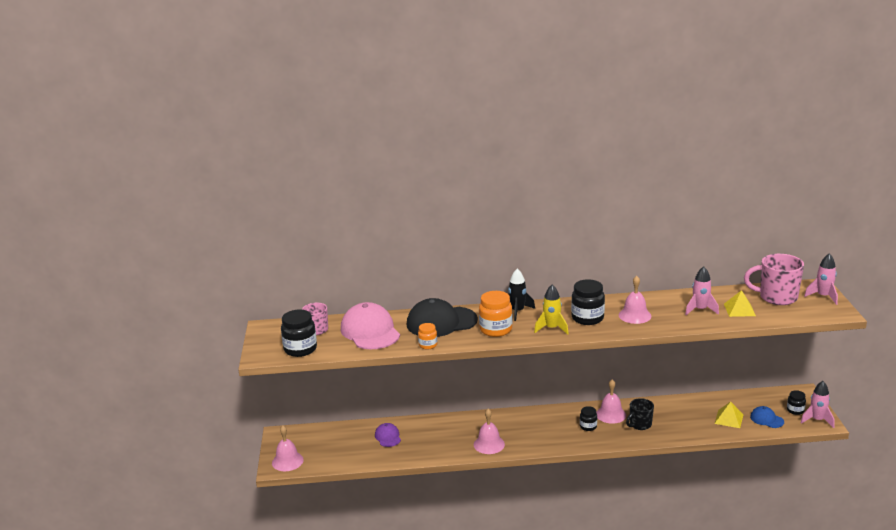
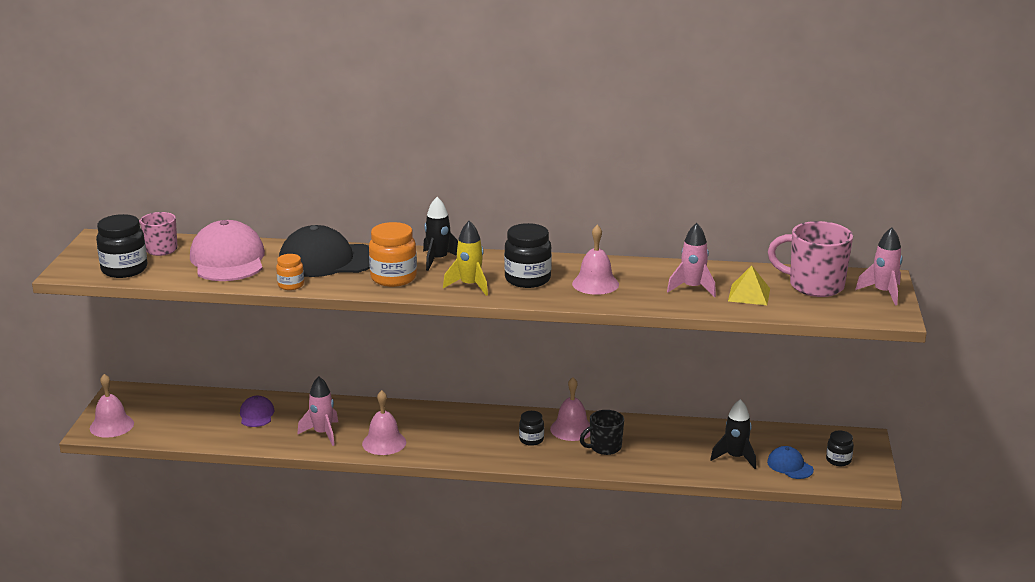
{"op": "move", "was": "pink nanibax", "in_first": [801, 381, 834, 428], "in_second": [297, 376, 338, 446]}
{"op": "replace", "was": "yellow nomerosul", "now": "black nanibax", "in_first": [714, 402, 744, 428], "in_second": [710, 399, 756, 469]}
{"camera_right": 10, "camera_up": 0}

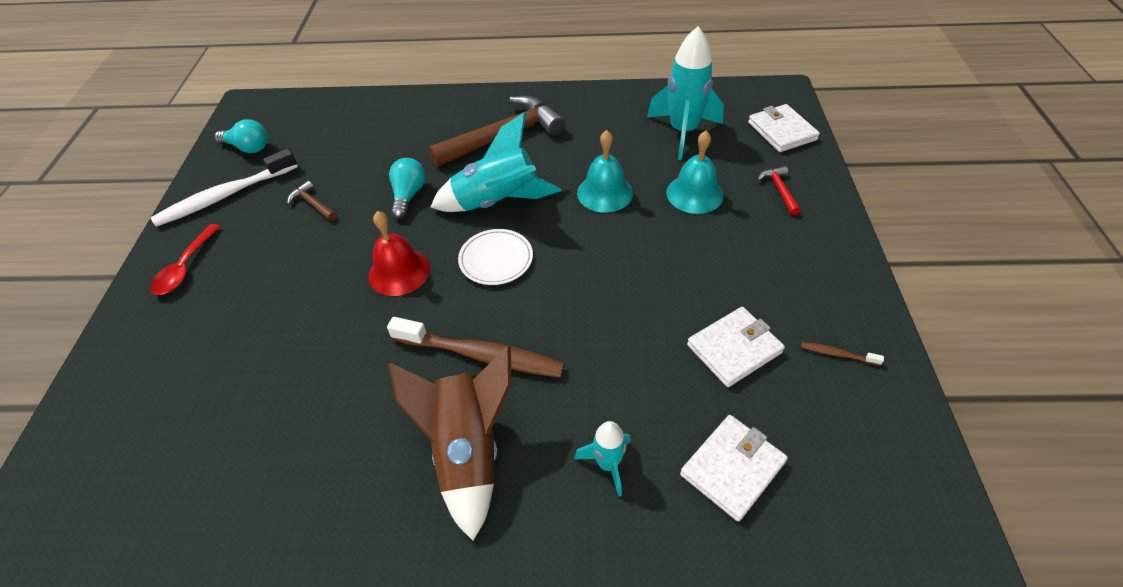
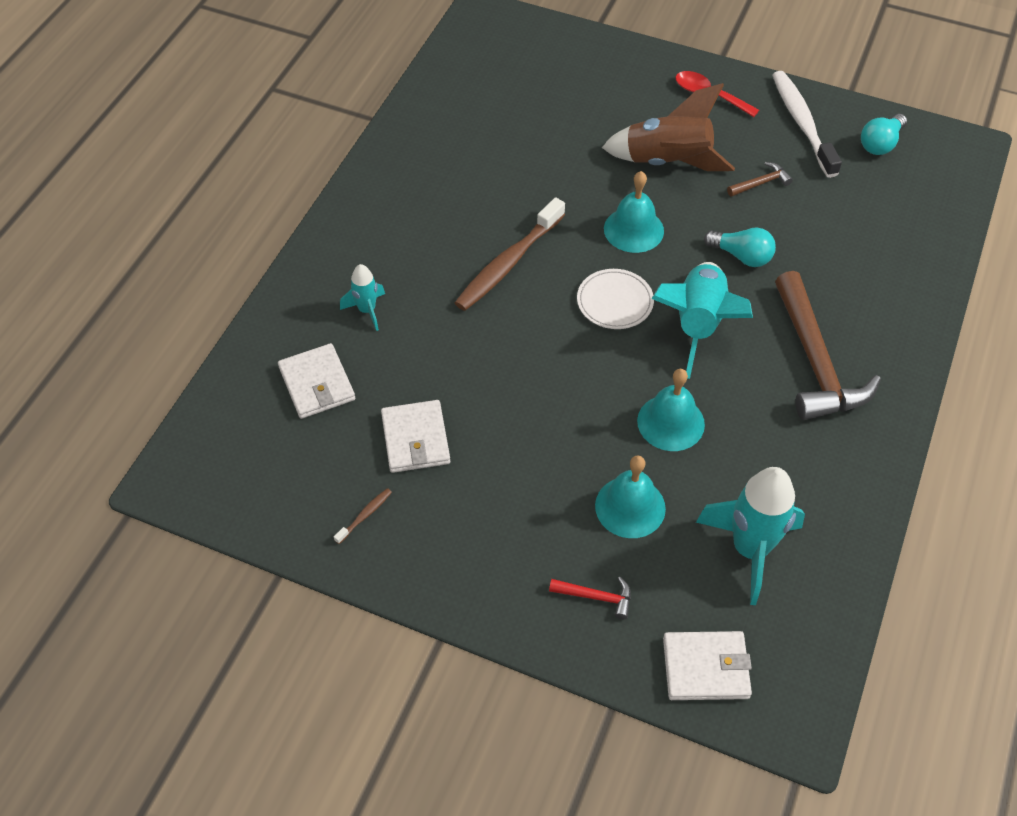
{"op": "move", "was": "brown nanibax", "in_first": [388, 346, 512, 541], "in_second": [602, 83, 735, 171]}
{"op": "recolor", "was": "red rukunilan", "now": "turquoise rukunilan", "in_first": [368, 211, 430, 296], "in_second": [604, 171, 664, 253]}
{"camera_right": 110, "camera_up": 5}

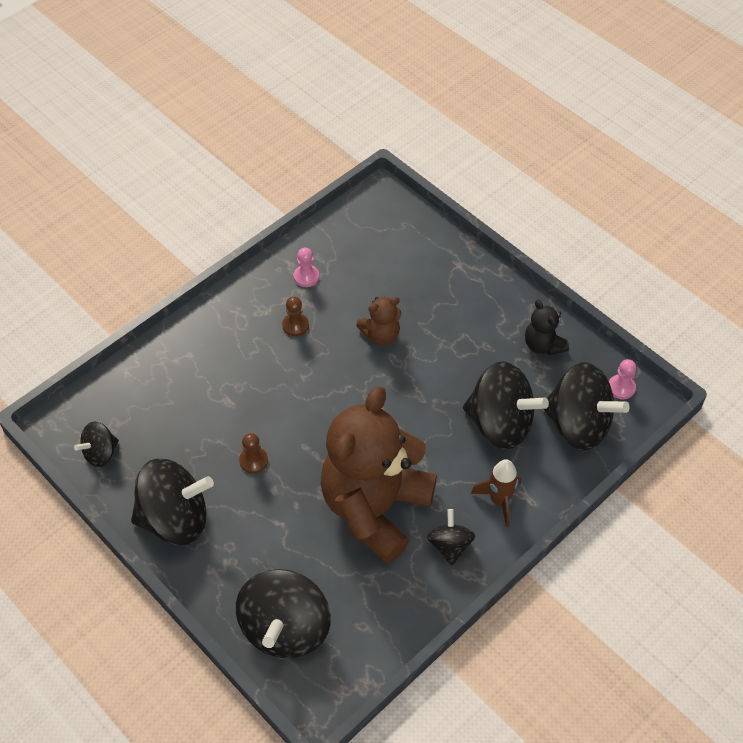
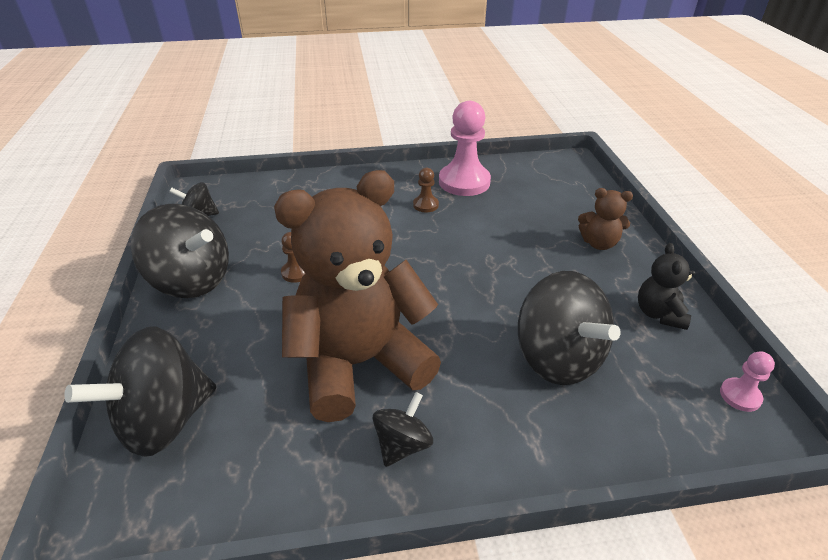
{"op": "resize", "was": "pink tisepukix", "in_first": [294, 248, 319, 287], "in_second": [439, 101, 491, 196], "ratio": 2.13}
{"op": "move", "was": "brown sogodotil", "in_first": [356, 296, 401, 345], "in_second": [578, 188, 633, 250]}
{"op": "delete", "was": "brown nanibax", "in_first": [471, 459, 521, 527]}
{"op": "delete", "was": "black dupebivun", "in_first": [544, 363, 630, 450]}
{"camera_right": 35, "camera_up": -15}

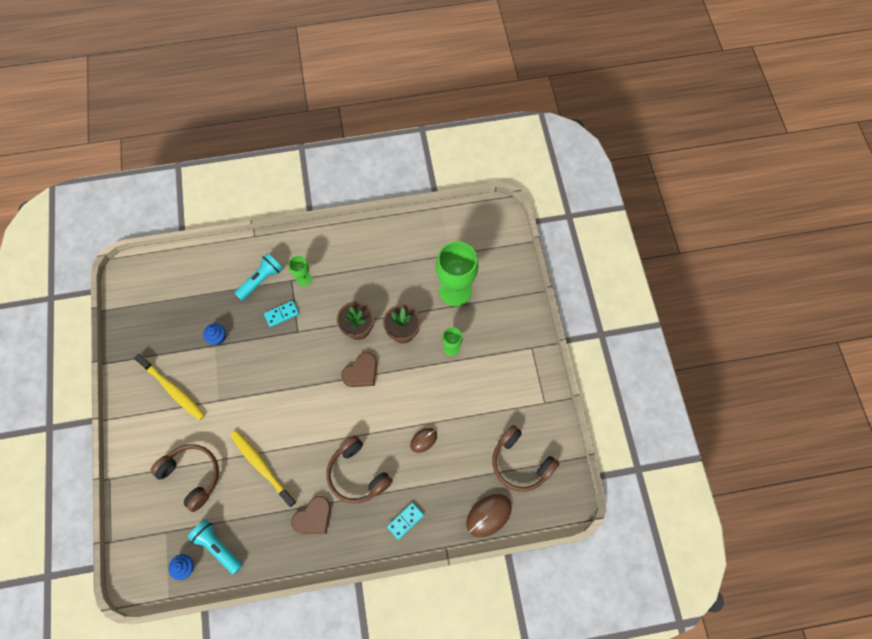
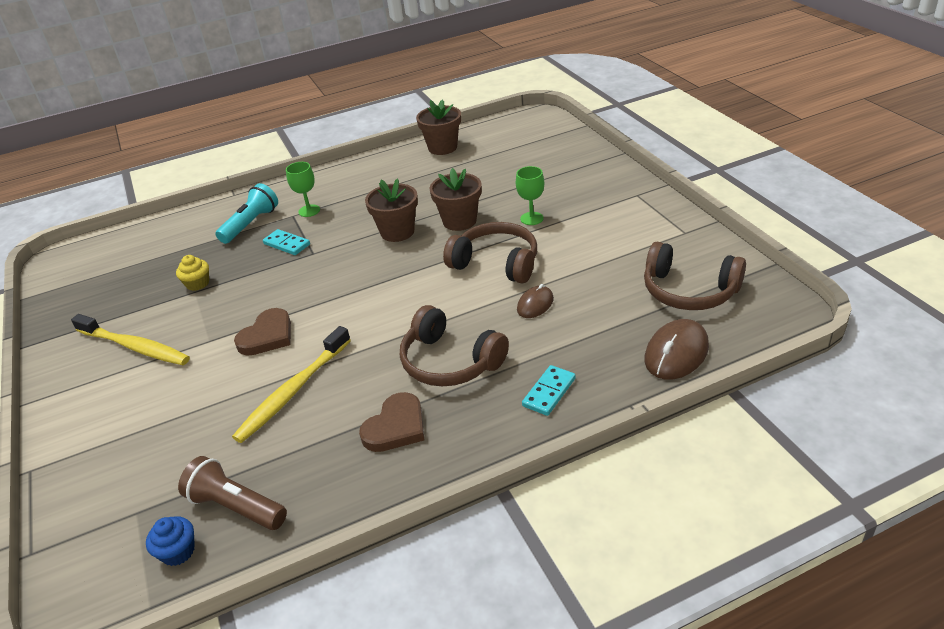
{"op": "recolor", "was": "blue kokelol", "now": "yellow kokelol", "in_first": [203, 323, 225, 345], "in_second": [176, 255, 209, 291]}
{"op": "recolor", "was": "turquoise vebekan", "now": "brown vebekan", "in_first": [188, 519, 243, 575], "in_second": [178, 456, 287, 530]}
{"op": "rotate", "was": "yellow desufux", "in_first": [230, 430, 296, 508], "in_second": [232, 326, 351, 443], "clockwise": -90}
{"op": "move", "was": "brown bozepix", "in_first": [341, 352, 377, 387], "in_second": [234, 308, 291, 356]}
{"op": "rotate", "was": "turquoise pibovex", "in_first": [264, 301, 299, 327], "in_second": [263, 229, 310, 255], "clockwise": 75}
{"op": "insert", "now": "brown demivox", "in_second": [416, 100, 461, 155]}
{"op": "move", "was": "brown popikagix", "in_first": [150, 444, 219, 512], "in_second": [443, 222, 537, 283]}
{"op": "delete", "was": "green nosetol", "in_first": [436, 241, 479, 306]}
{"camera_right": -10, "camera_up": -30}

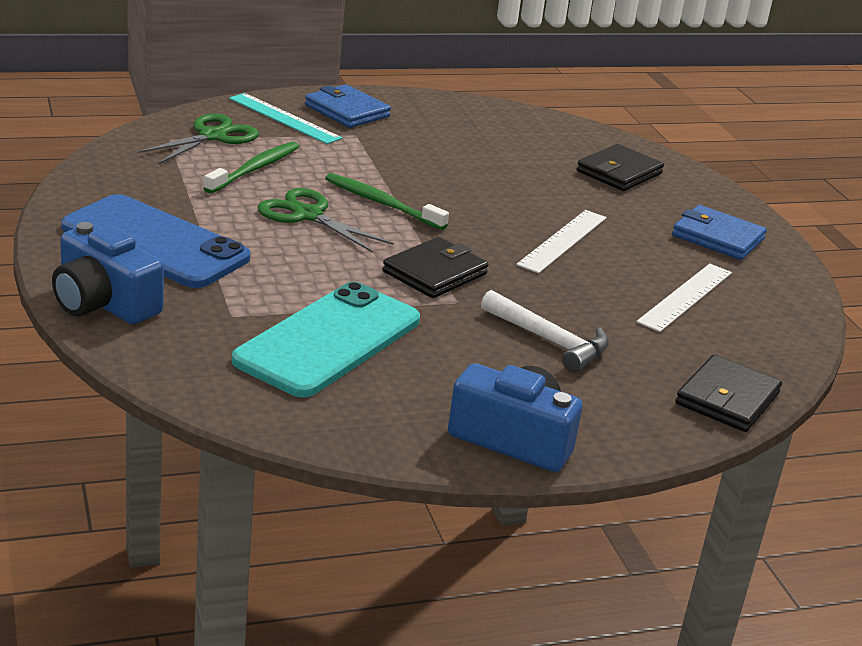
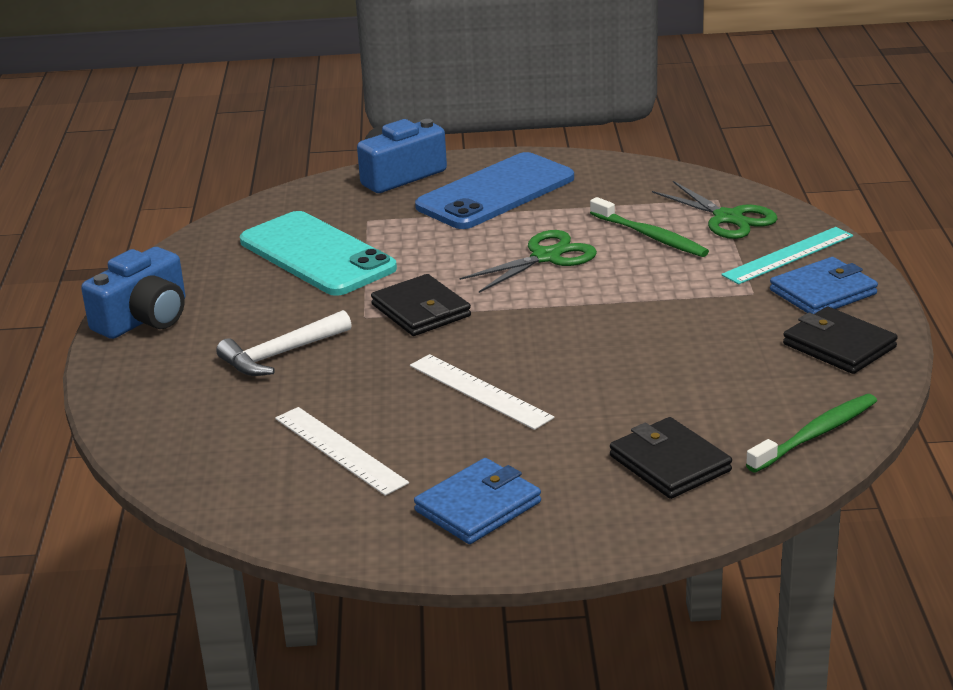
{"op": "move", "was": "green desufux", "in_first": [325, 173, 449, 230], "in_second": [746, 394, 877, 473]}
{"op": "move", "was": "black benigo", "in_first": [675, 355, 782, 432], "in_second": [783, 307, 898, 374]}
{"camera_right": 110, "camera_up": 0}

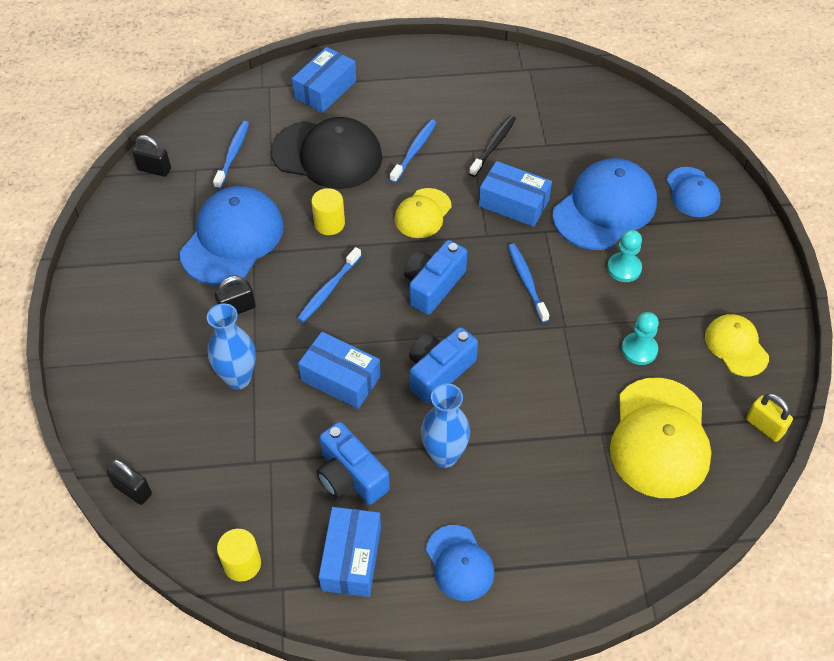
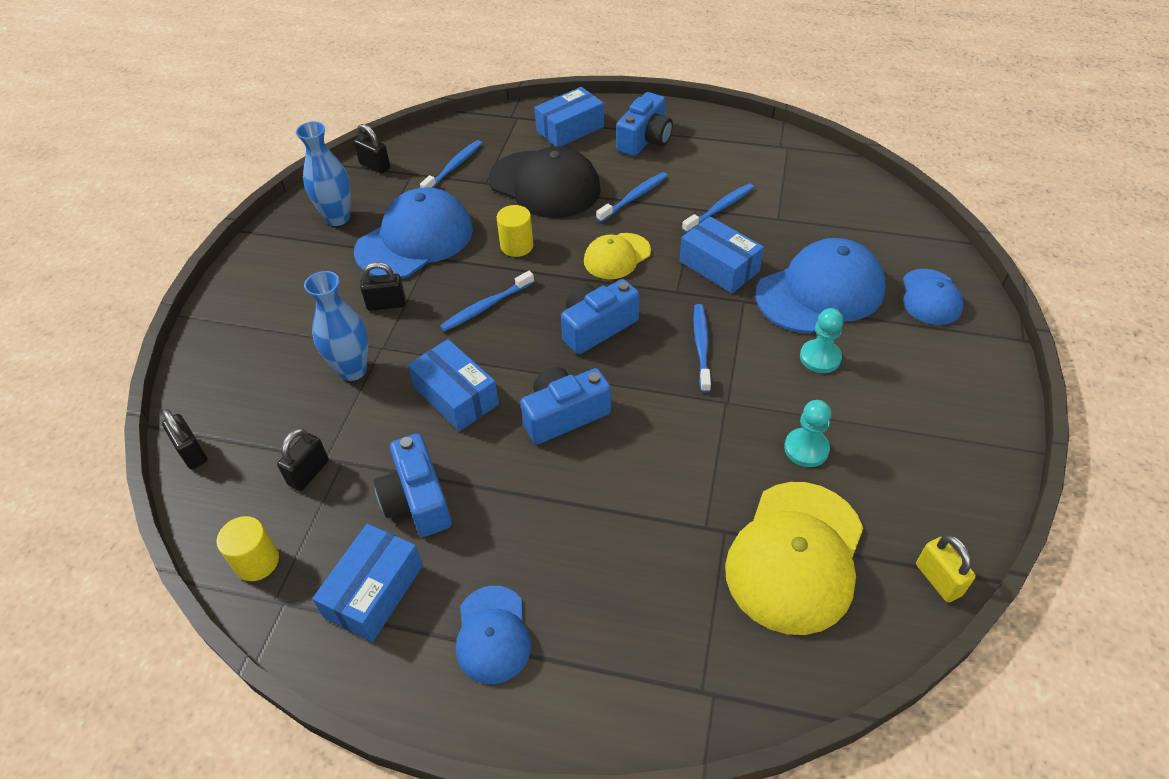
{"op": "insert", "now": "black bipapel", "in_second": [277, 428, 329, 491]}
{"op": "move", "was": "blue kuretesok", "in_first": [421, 383, 470, 468], "in_second": [296, 122, 351, 226]}
{"op": "insert", "now": "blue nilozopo", "in_second": [616, 92, 673, 156]}
{"op": "recolor", "was": "black desufux", "now": "blue desufux", "in_first": [469, 115, 516, 177], "in_second": [682, 184, 754, 233]}
{"op": "delete", "was": "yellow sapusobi", "in_first": [705, 314, 769, 376]}
{"camera_right": 20, "camera_up": -5}

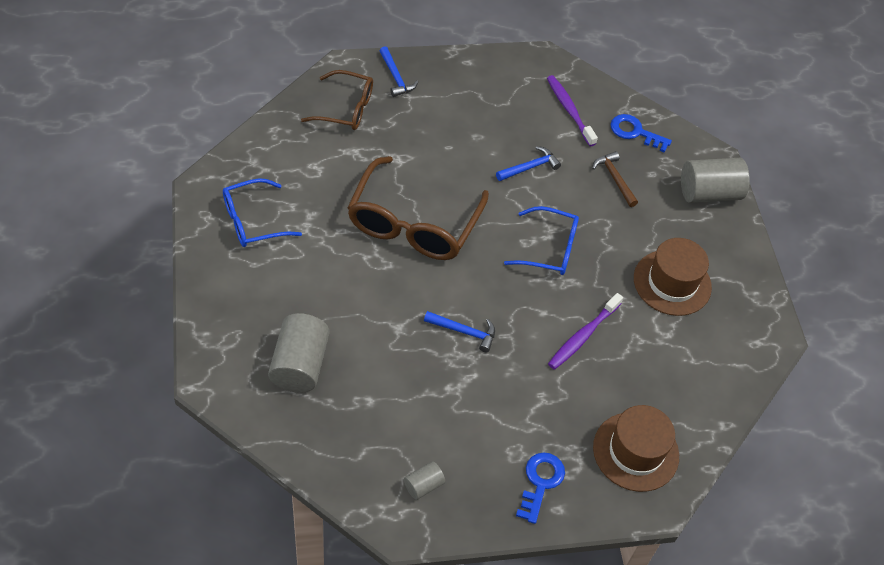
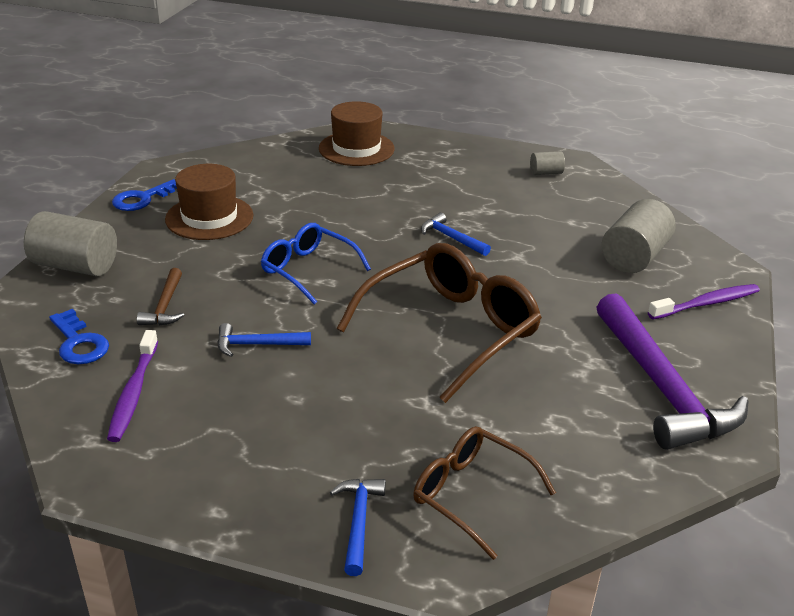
{"op": "move", "was": "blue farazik", "in_first": [516, 452, 565, 524], "in_second": [112, 179, 177, 211]}
{"op": "replace", "was": "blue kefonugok", "now": "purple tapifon", "in_first": [223, 178, 302, 247], "in_second": [596, 293, 749, 450]}
{"op": "move", "was": "purple desufux", "in_first": [548, 293, 623, 370], "in_second": [648, 284, 760, 320]}
{"camera_right": -150, "camera_up": -20}

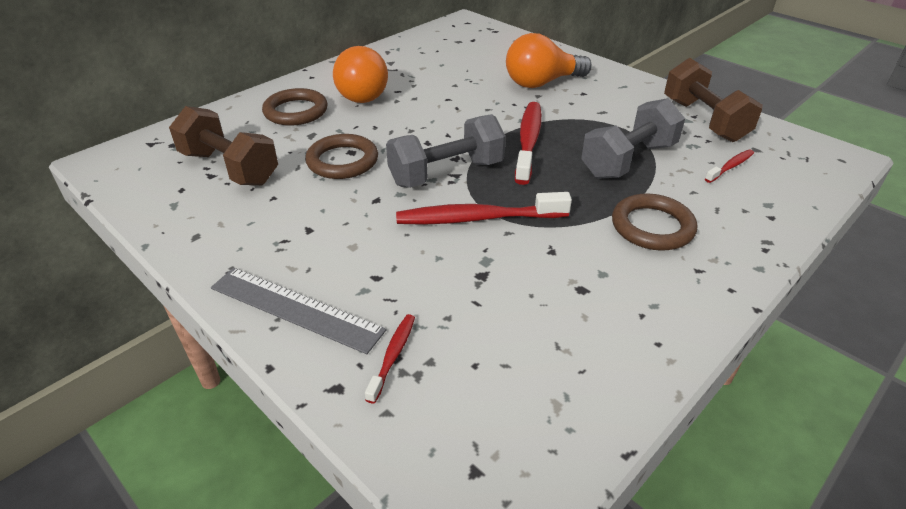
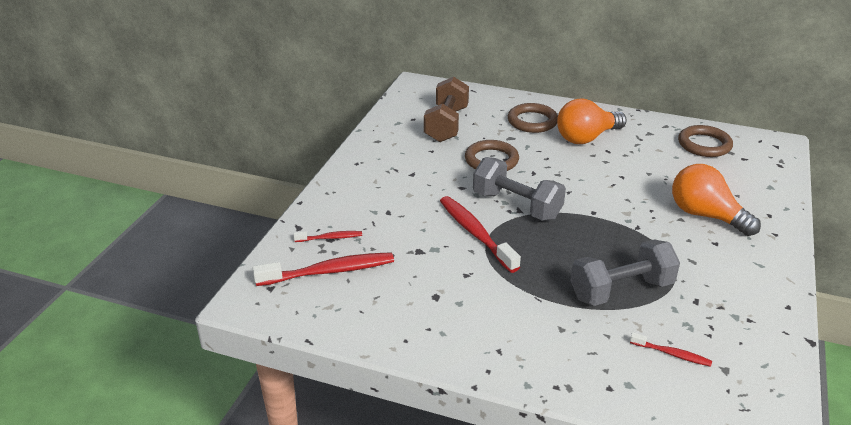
{"op": "move", "was": "red desufux", "in_first": [515, 102, 542, 185], "in_second": [253, 252, 394, 286]}
{"op": "rotate", "was": "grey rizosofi", "in_first": [581, 98, 685, 179], "in_second": [570, 239, 680, 306], "clockwise": -45}
{"op": "move", "was": "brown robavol", "in_first": [612, 194, 697, 251], "in_second": [678, 125, 733, 157]}
{"op": "delete", "was": "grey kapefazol", "in_first": [211, 268, 386, 354]}
{"op": "delete", "was": "brown rizosofi", "in_first": [664, 58, 763, 142]}
{"camera_right": 65, "camera_up": -5}

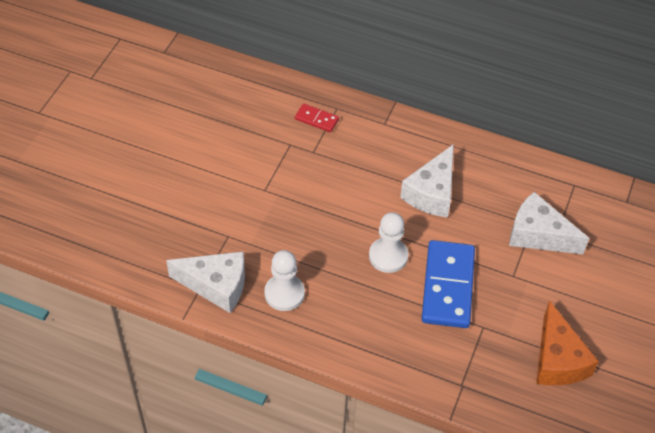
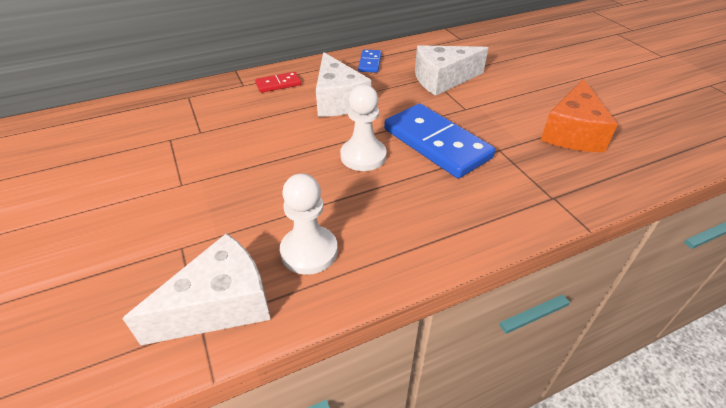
{"op": "move", "was": "red pibovex", "in_first": [295, 104, 339, 132], "in_second": [255, 72, 301, 93]}
{"op": "insert", "now": "blue pibovex", "in_second": [358, 49, 381, 73]}
{"op": "rotate", "was": "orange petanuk", "in_first": [536, 300, 599, 385], "in_second": [541, 79, 618, 152], "clockwise": 75}
{"camera_right": -45, "camera_up": -10}

